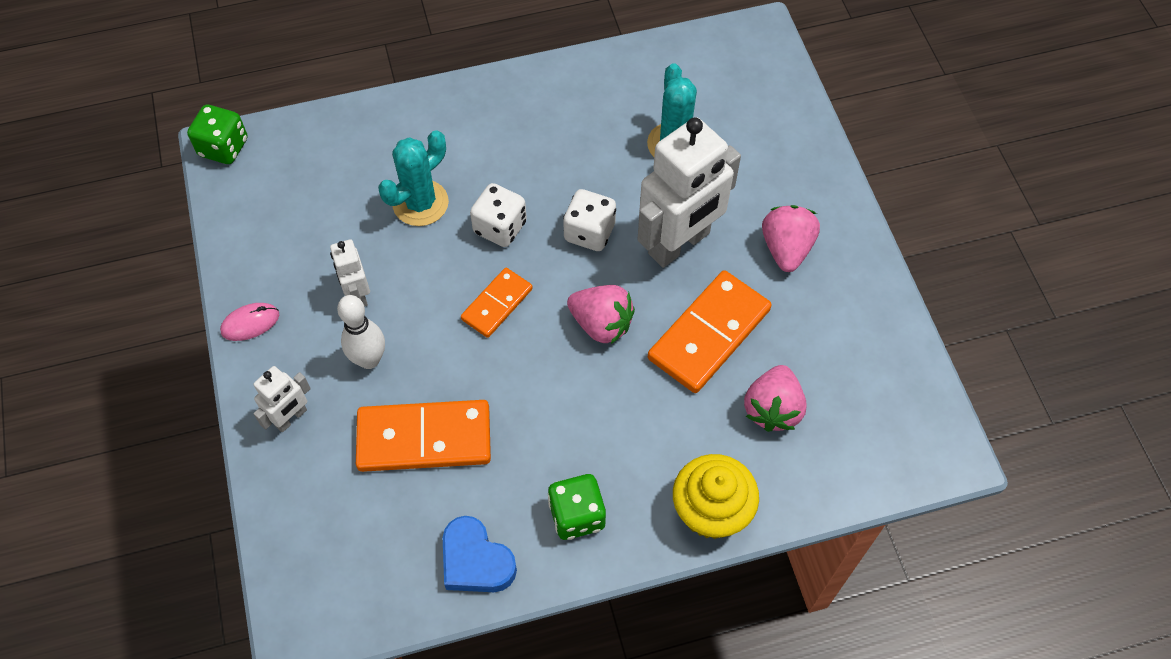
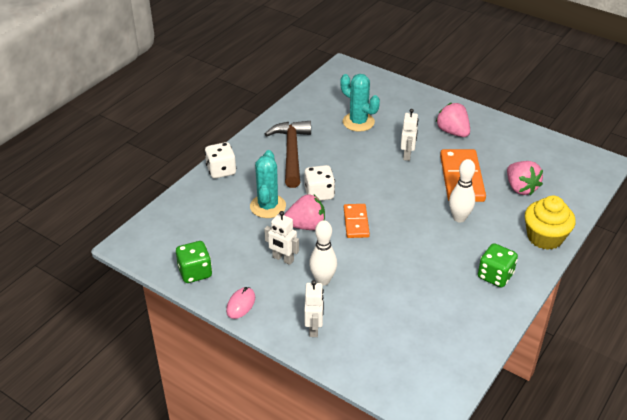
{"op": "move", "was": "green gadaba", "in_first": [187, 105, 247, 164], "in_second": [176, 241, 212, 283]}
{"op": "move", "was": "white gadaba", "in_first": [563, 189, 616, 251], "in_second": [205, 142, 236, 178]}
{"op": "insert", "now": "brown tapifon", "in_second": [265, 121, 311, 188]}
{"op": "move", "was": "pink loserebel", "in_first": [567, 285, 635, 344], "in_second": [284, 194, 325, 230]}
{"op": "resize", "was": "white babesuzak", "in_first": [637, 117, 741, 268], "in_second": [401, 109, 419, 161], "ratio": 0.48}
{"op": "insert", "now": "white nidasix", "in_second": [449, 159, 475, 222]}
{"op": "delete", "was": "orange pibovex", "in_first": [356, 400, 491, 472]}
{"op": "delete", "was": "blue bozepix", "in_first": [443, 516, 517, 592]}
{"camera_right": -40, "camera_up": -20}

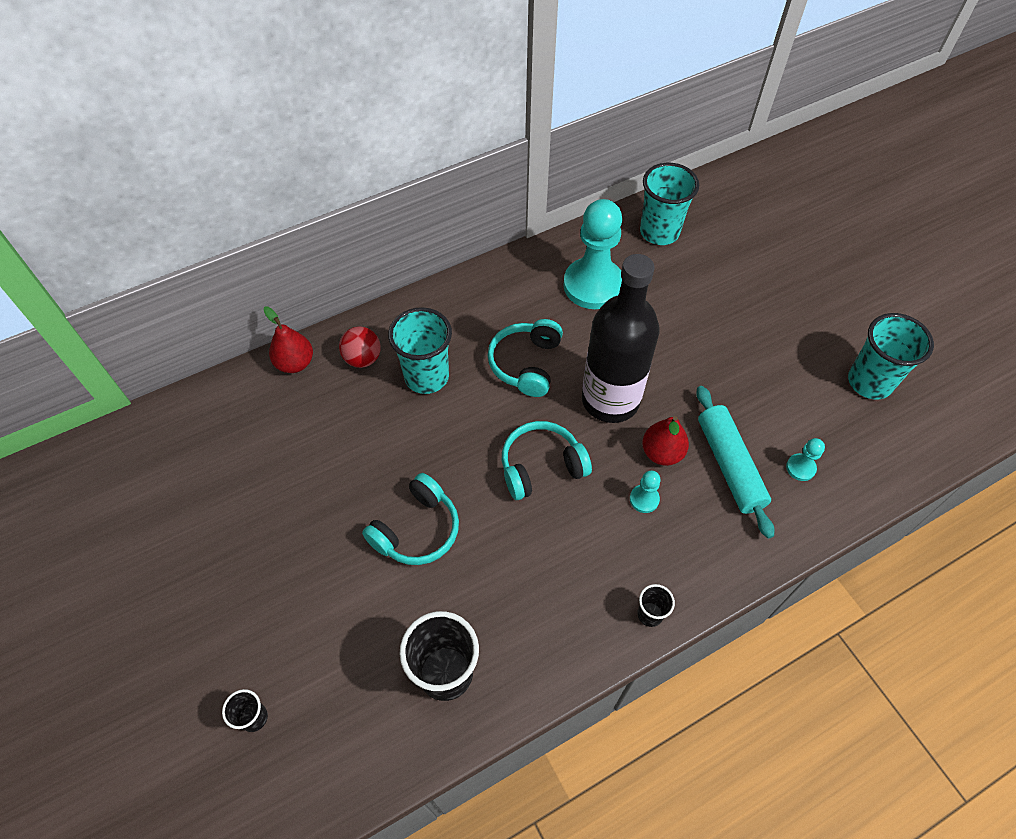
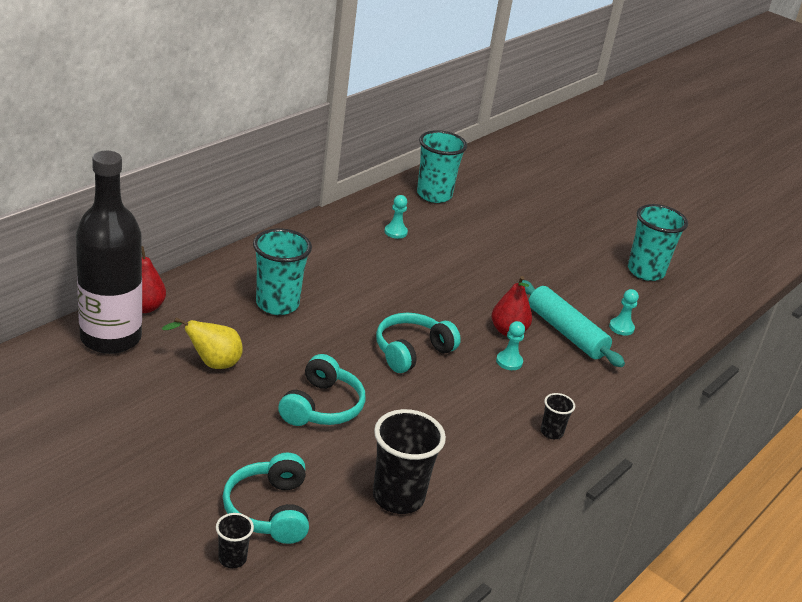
{"op": "move", "was": "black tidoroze", "in_first": [582, 254, 660, 423], "in_second": [76, 151, 142, 354]}
{"op": "insert", "now": "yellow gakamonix", "in_second": [162, 318, 243, 369]}
{"op": "move", "was": "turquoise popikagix", "in_first": [488, 319, 563, 397], "in_second": [223, 453, 309, 544]}
{"op": "resize", "was": "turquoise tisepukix", "in_first": [563, 199, 622, 309], "in_second": [384, 195, 408, 239], "ratio": 0.42}
{"op": "delete", "was": "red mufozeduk", "in_first": [339, 326, 381, 368]}
{"camera_right": -25, "camera_up": -25}

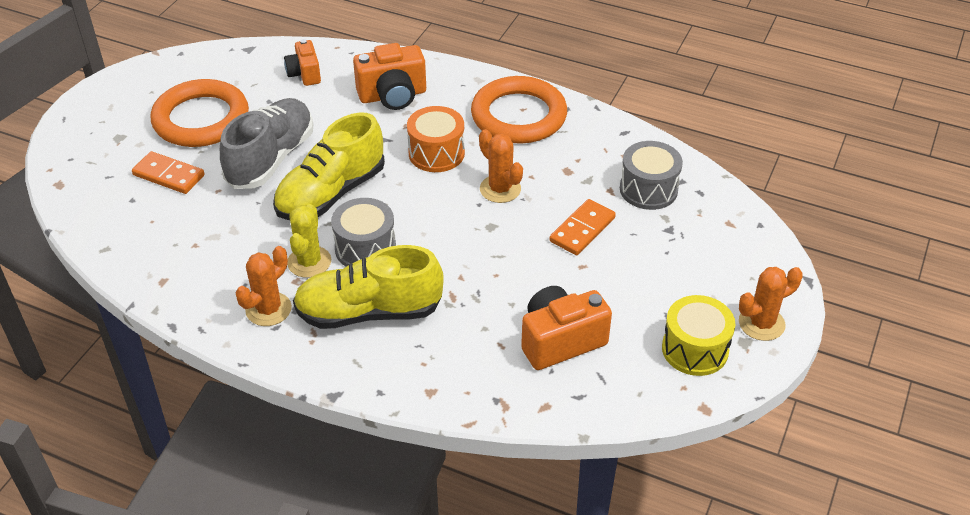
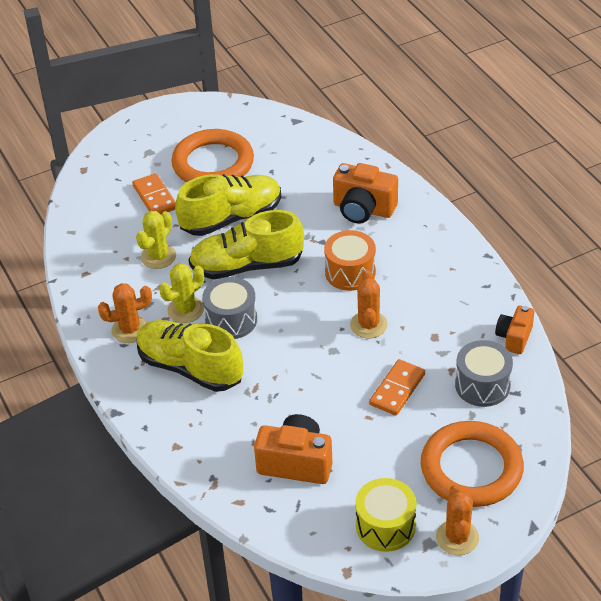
{"op": "insert", "now": "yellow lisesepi", "in_second": [136, 211, 176, 269]}
{"op": "recolor", "was": "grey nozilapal", "now": "yellow nozilapal", "in_first": [220, 98, 313, 189], "in_second": [175, 174, 281, 236]}
{"op": "rotate", "was": "orange pibovex", "in_first": [550, 199, 616, 255], "in_second": [369, 359, 425, 416], "clockwise": -45}
{"op": "move", "was": "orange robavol", "in_first": [471, 76, 567, 143], "in_second": [421, 421, 524, 507]}
{"op": "rotate", "was": "orange lisesepi", "in_first": [739, 267, 803, 341], "in_second": [436, 484, 479, 555], "clockwise": 75}
{"op": "move", "was": "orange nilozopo", "in_first": [284, 39, 321, 86], "in_second": [495, 305, 534, 354]}
{"camera_right": 40, "camera_up": 0}

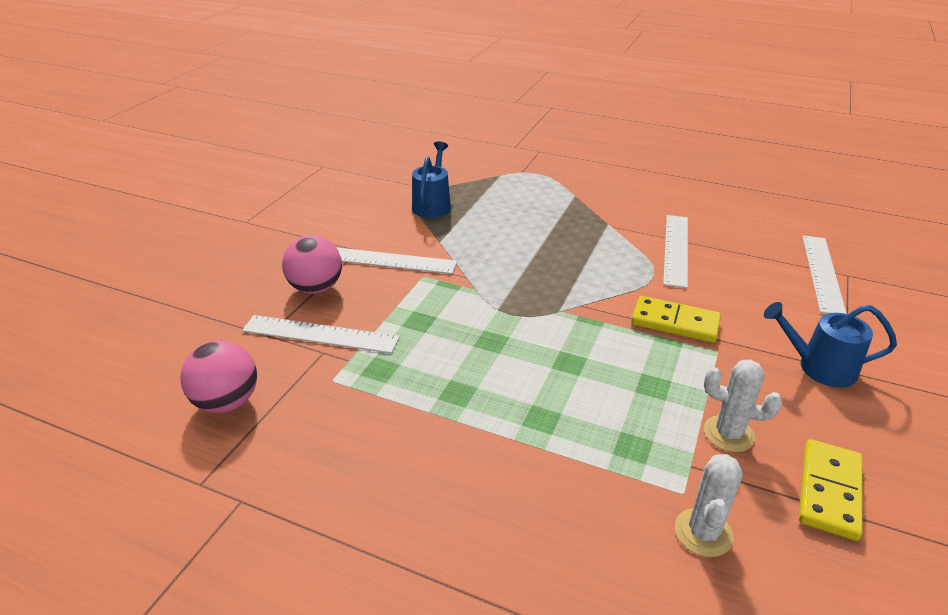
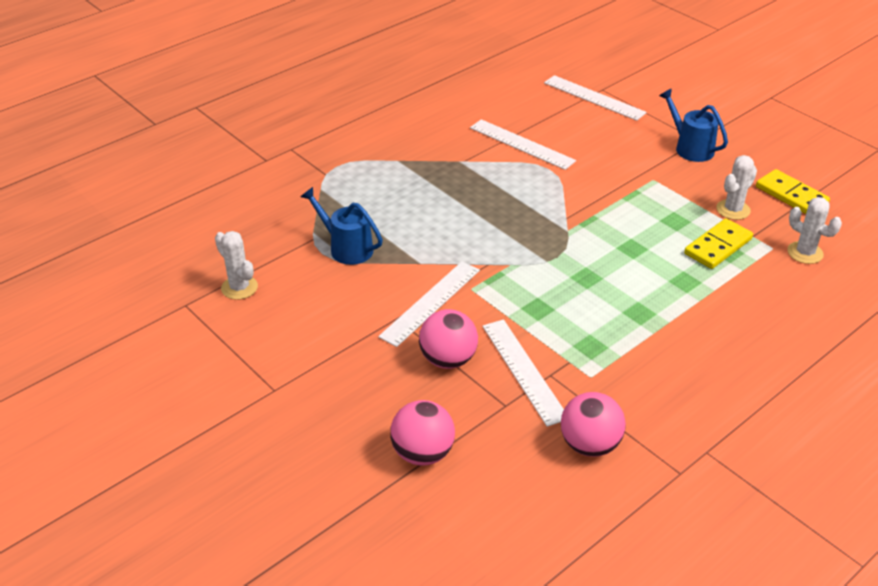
{"op": "insert", "now": "white lisesepi", "in_second": [215, 231, 258, 300]}
{"op": "insert", "now": "pink mufozeduk", "in_second": [390, 400, 455, 466]}
{"op": "rotate", "was": "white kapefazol", "in_first": [242, 315, 400, 354], "in_second": [482, 319, 564, 427], "clockwise": -60}
{"op": "rotate", "was": "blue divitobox", "in_first": [764, 302, 897, 387], "in_second": [659, 88, 728, 162], "clockwise": 105}
{"op": "move", "was": "yellow pibovex", "in_first": [631, 296, 721, 343], "in_second": [684, 218, 753, 269]}
{"camera_right": -65, "camera_up": 5}

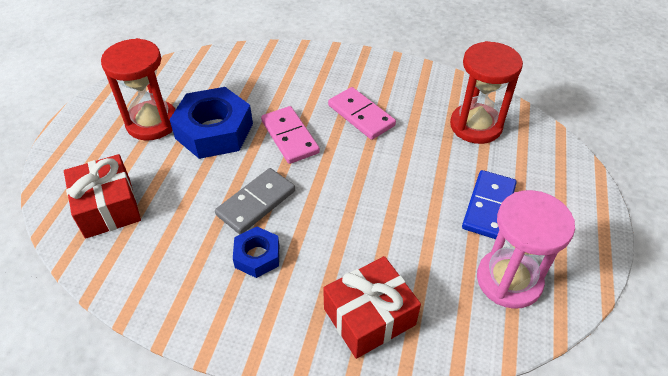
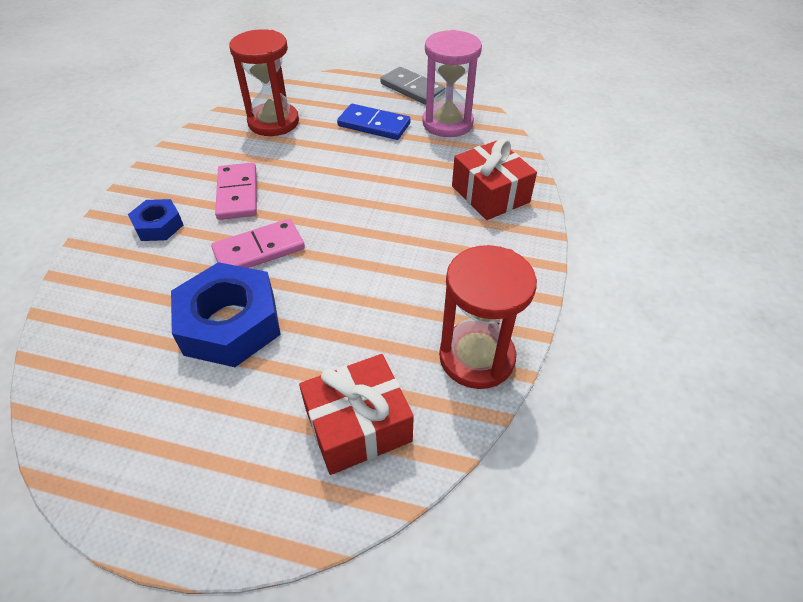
{"op": "move", "was": "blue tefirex", "in_first": [233, 227, 279, 278], "in_second": [128, 199, 183, 241]}
{"op": "rotate", "was": "pink pibovex", "in_first": [328, 87, 396, 140], "in_second": [215, 163, 257, 220], "clockwise": -60}
{"op": "move", "was": "grey pibovex", "in_first": [215, 168, 295, 234], "in_second": [380, 67, 445, 105]}
{"op": "move", "was": "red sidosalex", "in_first": [101, 38, 176, 141], "in_second": [439, 245, 537, 389]}
{"camera_right": -90, "camera_up": 0}

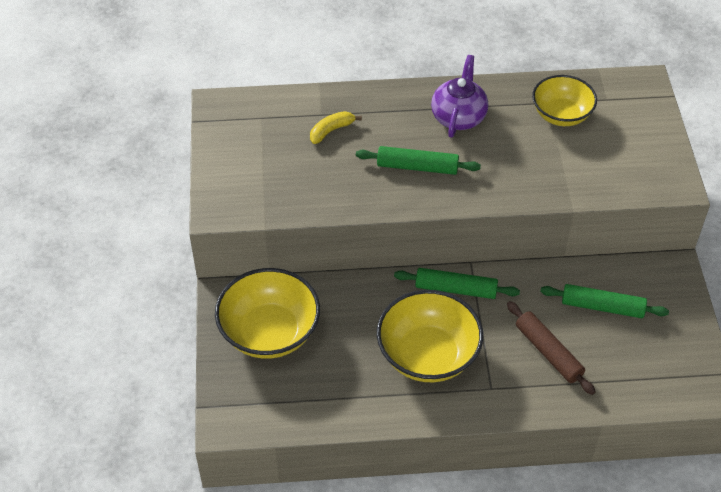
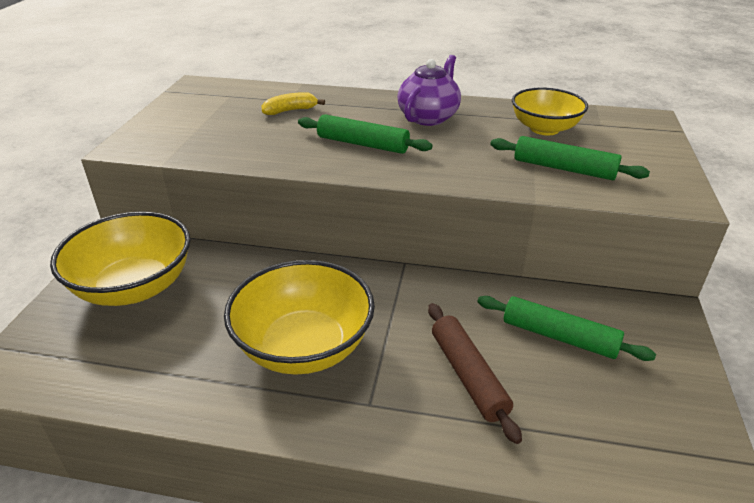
{"op": "move", "was": "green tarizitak", "in_first": [394, 268, 520, 299], "in_second": [490, 136, 650, 180]}
{"camera_right": 15, "camera_up": -15}

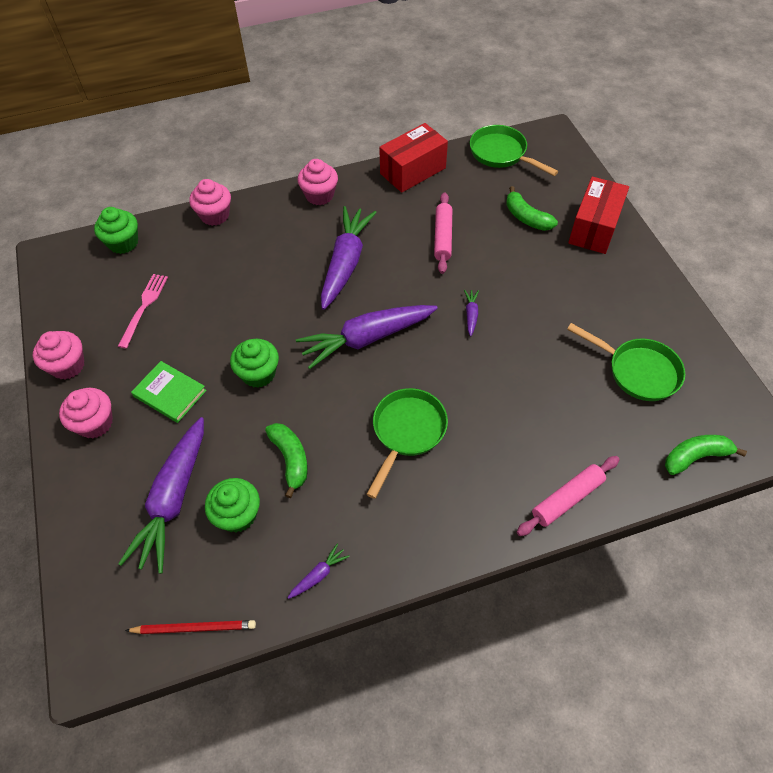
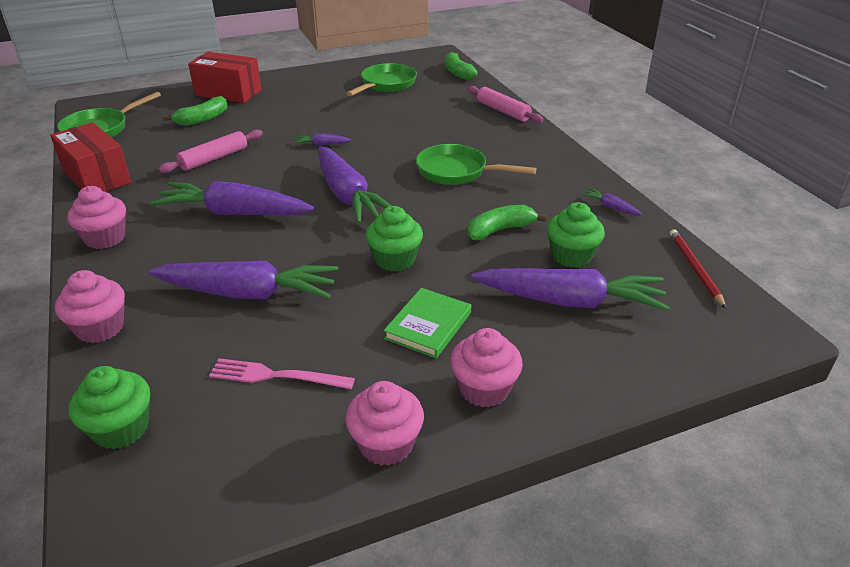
{"op": "insert", "now": "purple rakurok", "in_second": [148, 261, 338, 299]}
{"op": "rotate", "was": "pink tarizitak", "in_first": [434, 193, 452, 274], "in_second": [158, 129, 263, 173], "clockwise": -45}
{"camera_right": -95, "camera_up": -20}

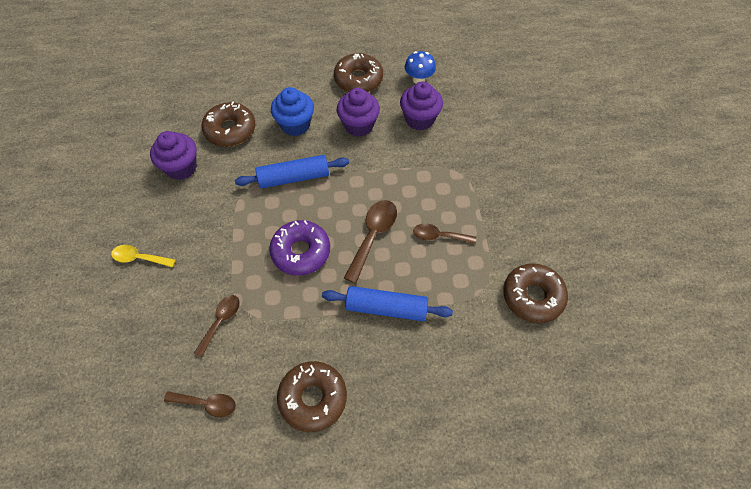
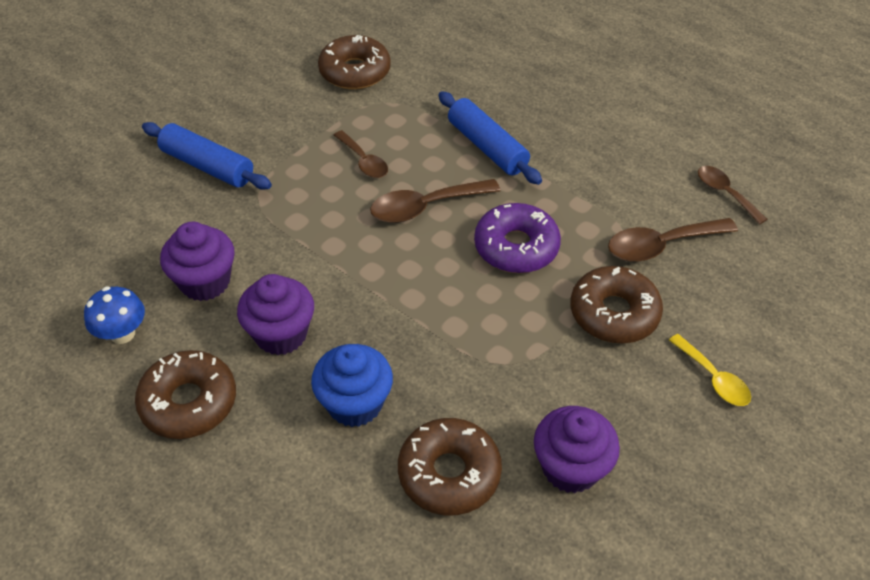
{"op": "move", "was": "blue tarizitak", "in_first": [235, 155, 349, 188], "in_second": [142, 122, 272, 189]}
{"op": "move", "was": "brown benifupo", "in_first": [277, 361, 347, 432], "in_second": [570, 266, 663, 343]}
{"op": "resize", "was": "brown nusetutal", "in_first": [193, 295, 240, 358], "in_second": [608, 218, 738, 262], "ratio": 1.53}
{"camera_right": -135, "camera_up": -10}

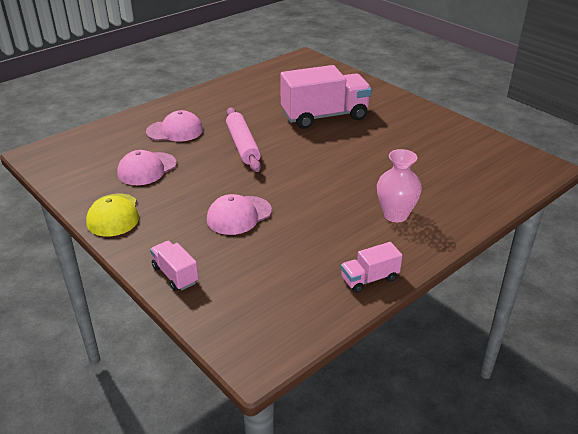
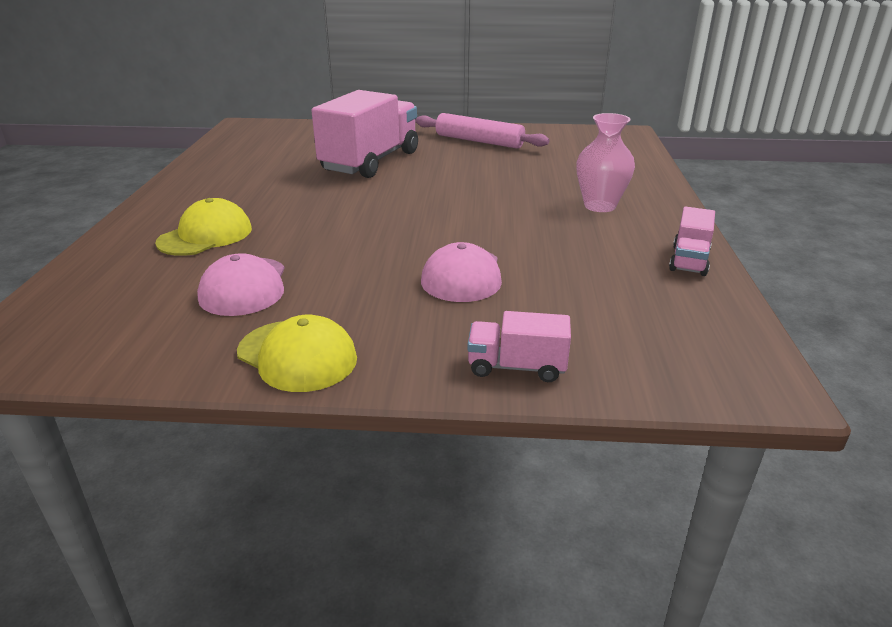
{"op": "recolor", "was": "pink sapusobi", "now": "yellow sapusobi", "in_first": [146, 110, 203, 142], "in_second": [155, 198, 252, 256]}
{"op": "move", "was": "pink tarizitak", "in_first": [226, 108, 261, 172], "in_second": [416, 113, 549, 149]}
{"camera_right": -45, "camera_up": -5}

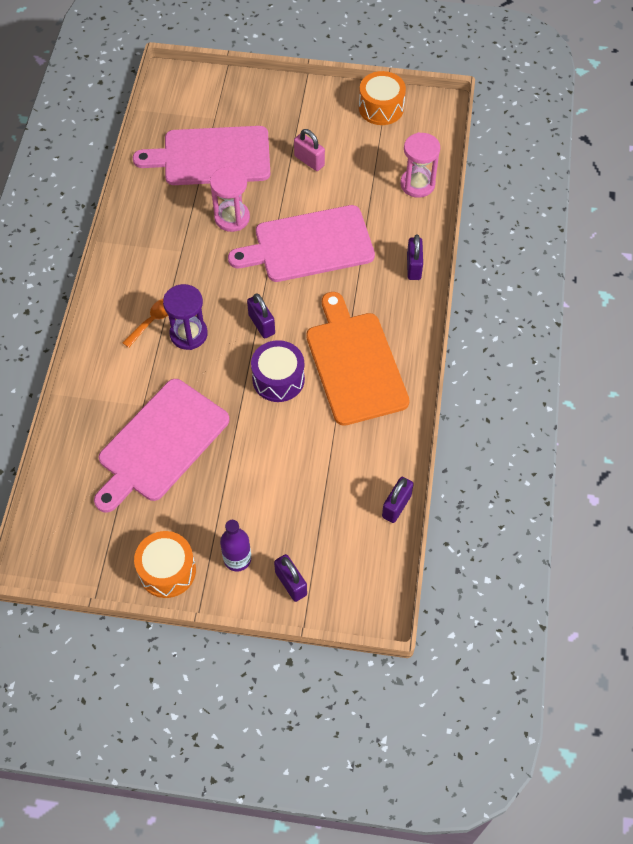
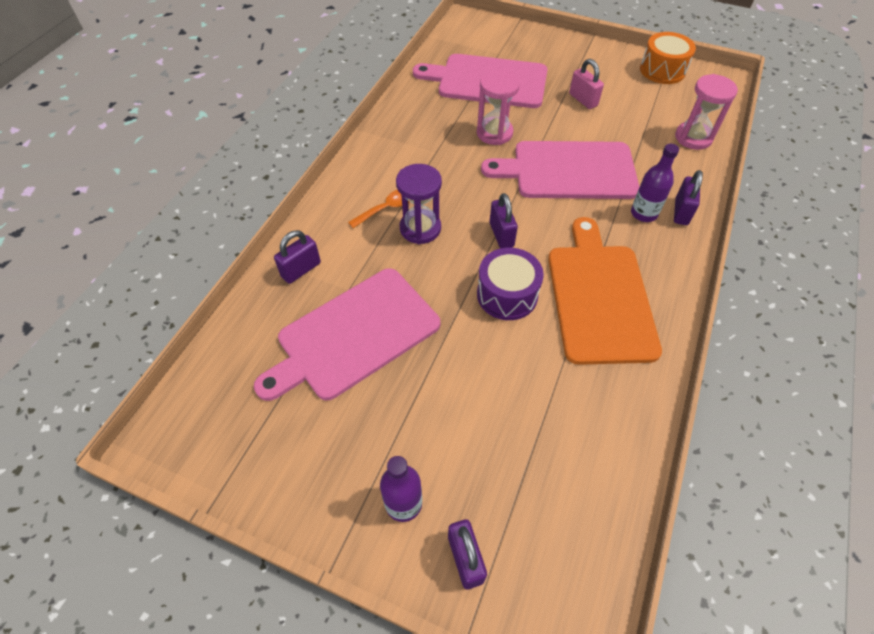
{"op": "move", "was": "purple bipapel", "in_first": [382, 477, 414, 523], "in_second": [274, 230, 321, 284]}
{"op": "insert", "now": "purple tidoroze", "in_second": [631, 144, 679, 222]}
{"op": "delete", "was": "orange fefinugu", "in_first": [134, 531, 196, 598]}
{"camera_right": 15, "camera_up": -5}

